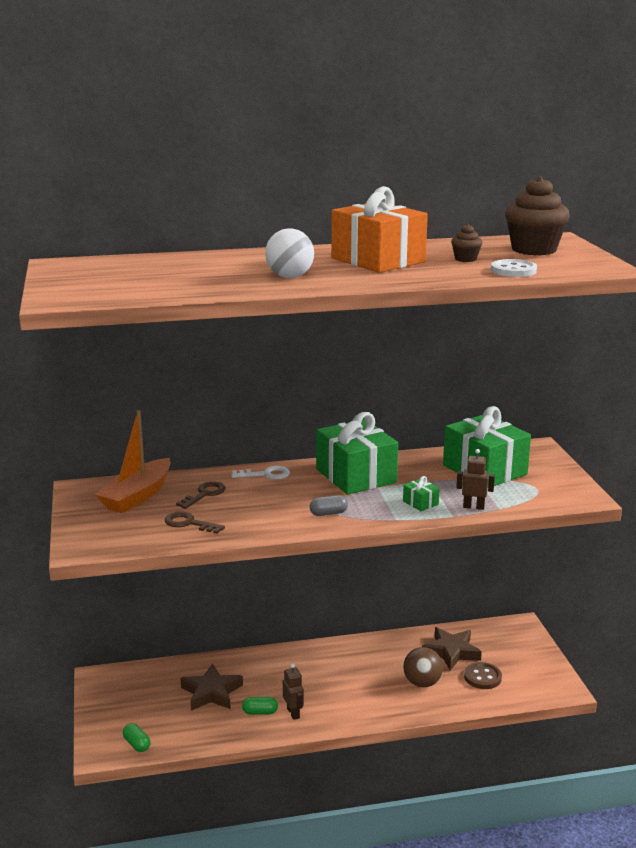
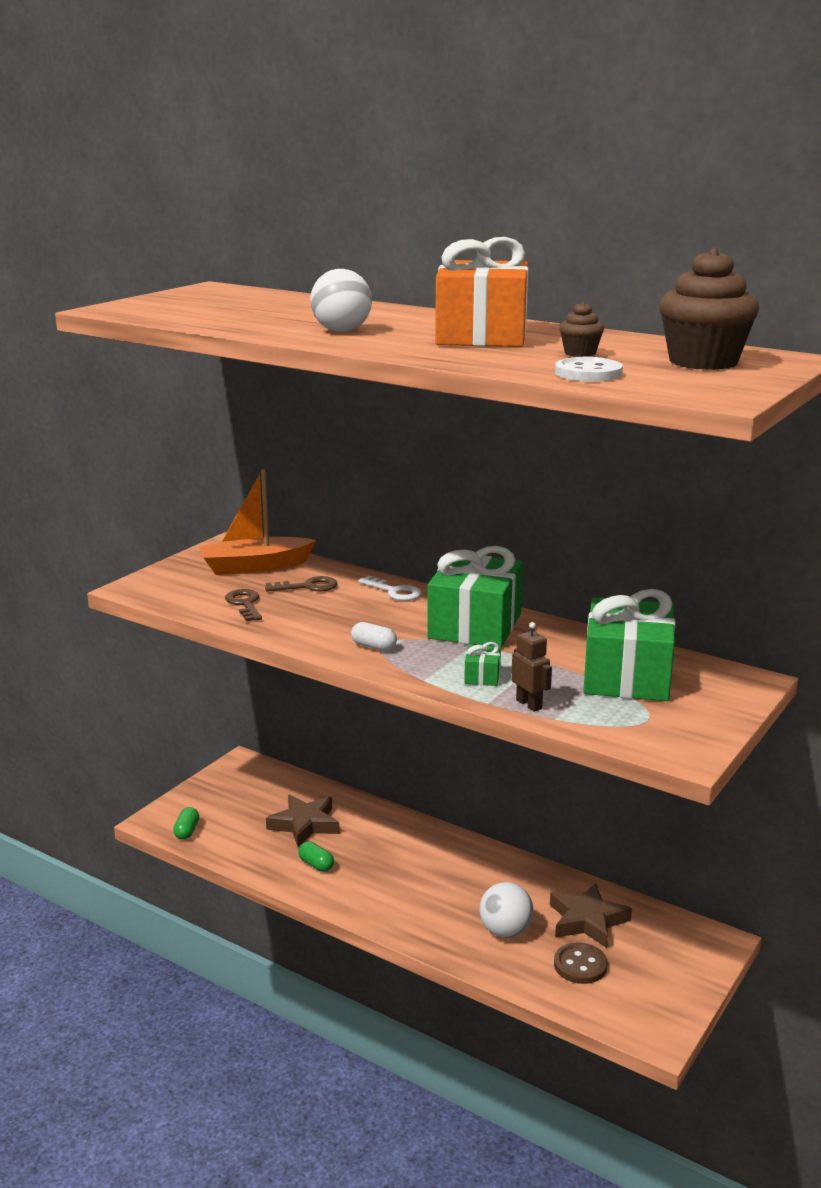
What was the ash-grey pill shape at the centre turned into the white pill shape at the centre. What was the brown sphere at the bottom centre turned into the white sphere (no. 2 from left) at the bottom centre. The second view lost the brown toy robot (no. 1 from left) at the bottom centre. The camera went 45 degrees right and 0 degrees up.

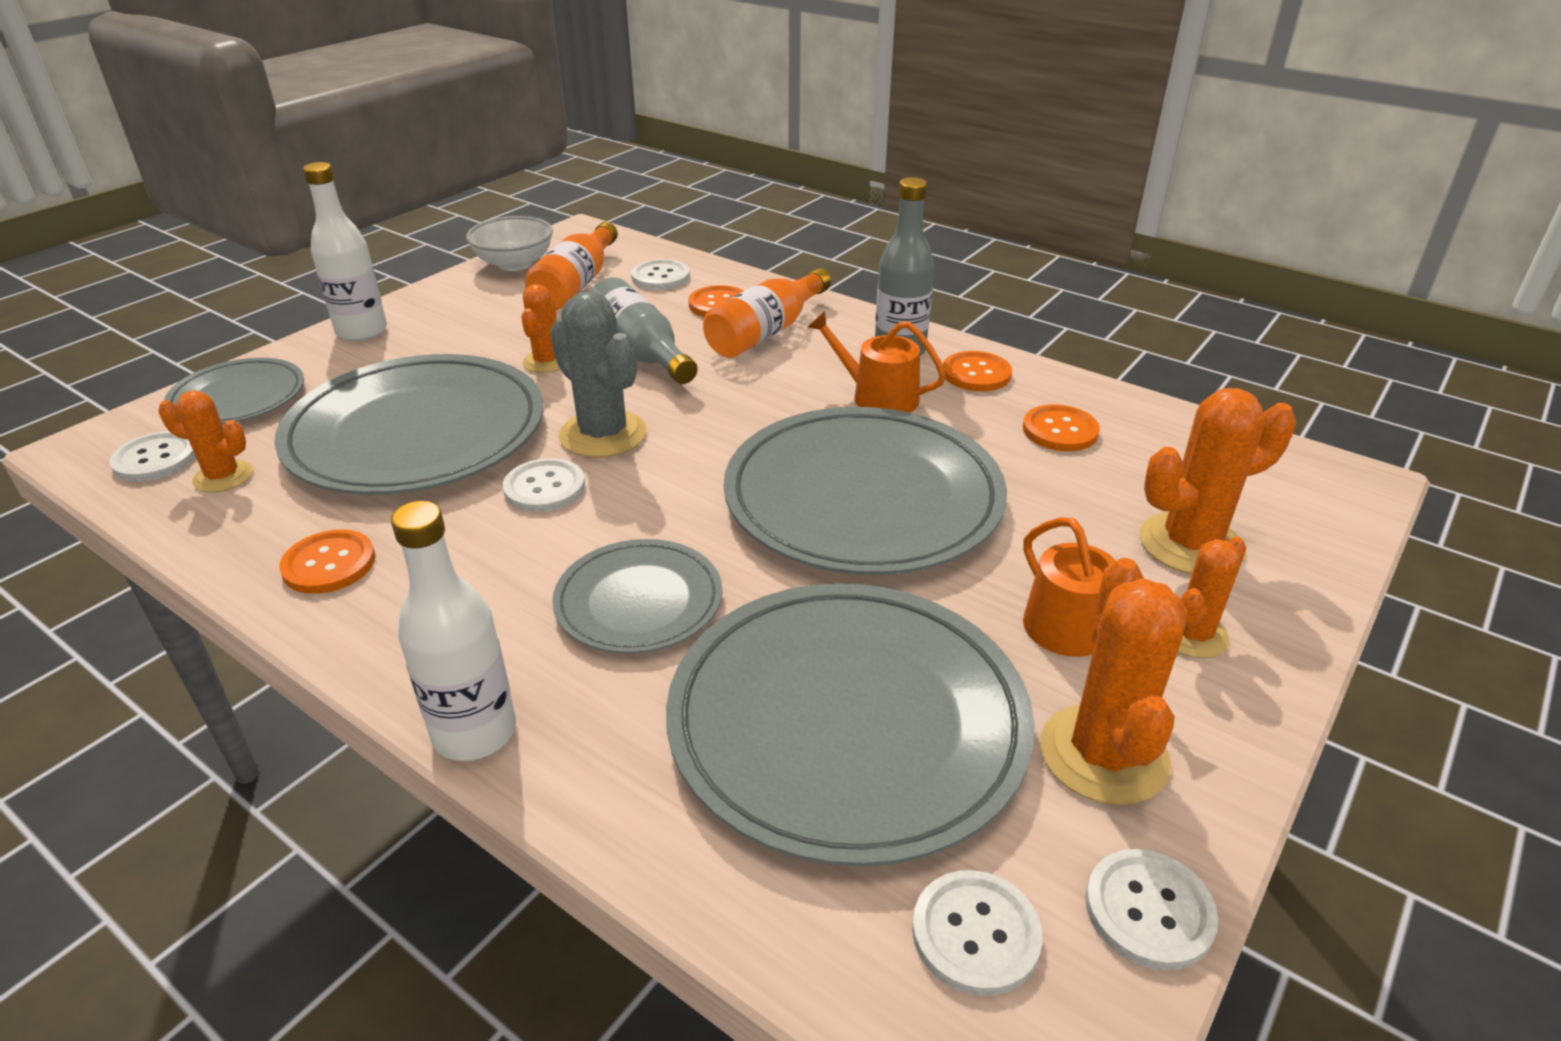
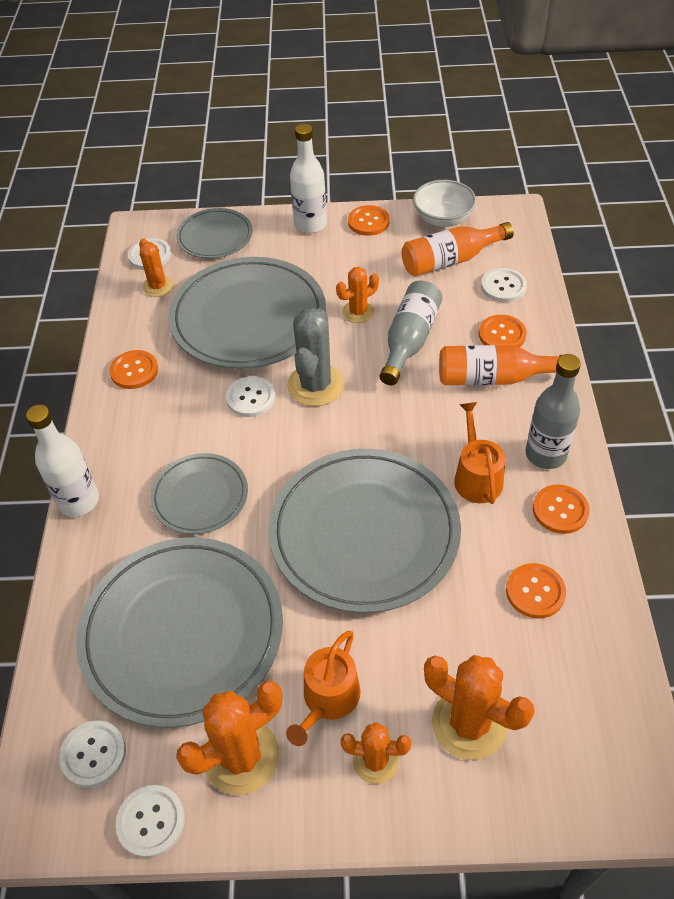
The second view gained the bright orange button (no. 2 from left) at the top centre. The camera went 55 degrees right and 15 degrees up.

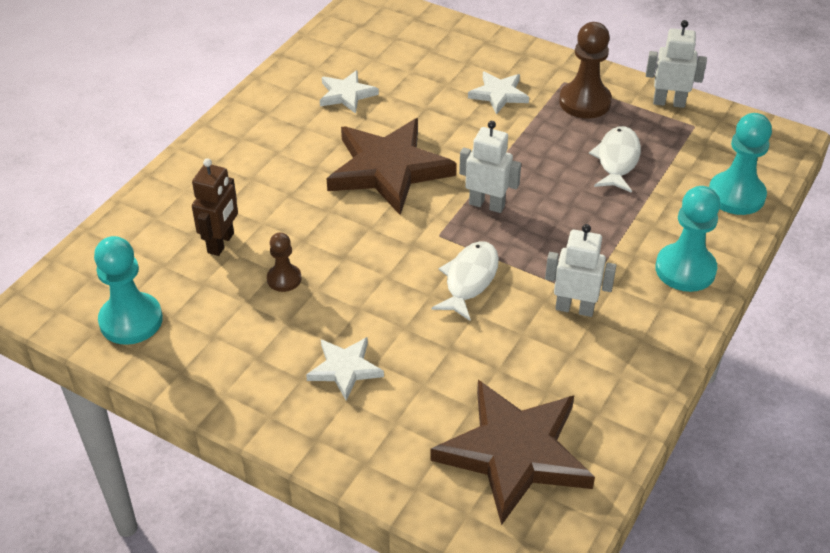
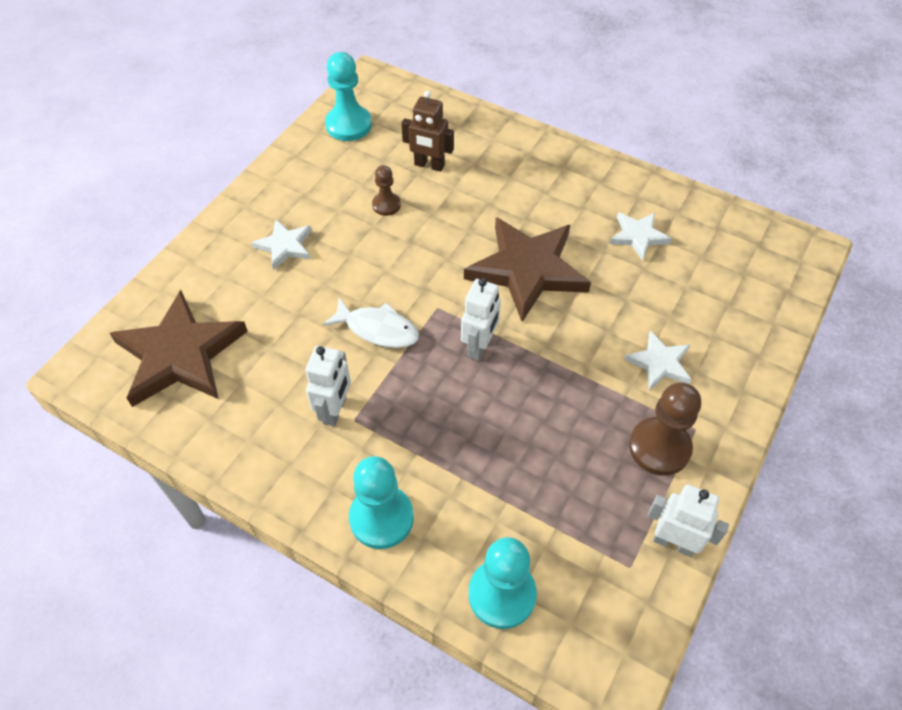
The white toy robot (no. 3 from left) at the top right ended up facing another way, 75 degrees counterclockwise from before. The second view lost the white toy fish (no. 2 from left) at the top right. The camera went 90 degrees right and 10 degrees up.

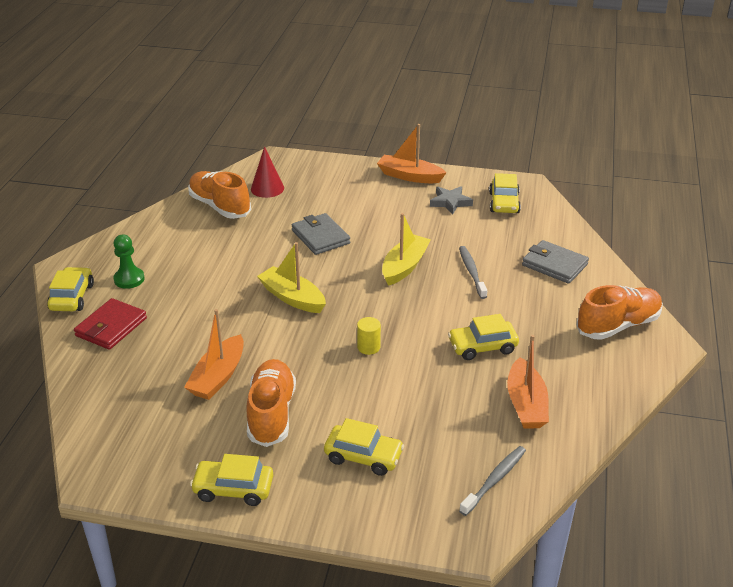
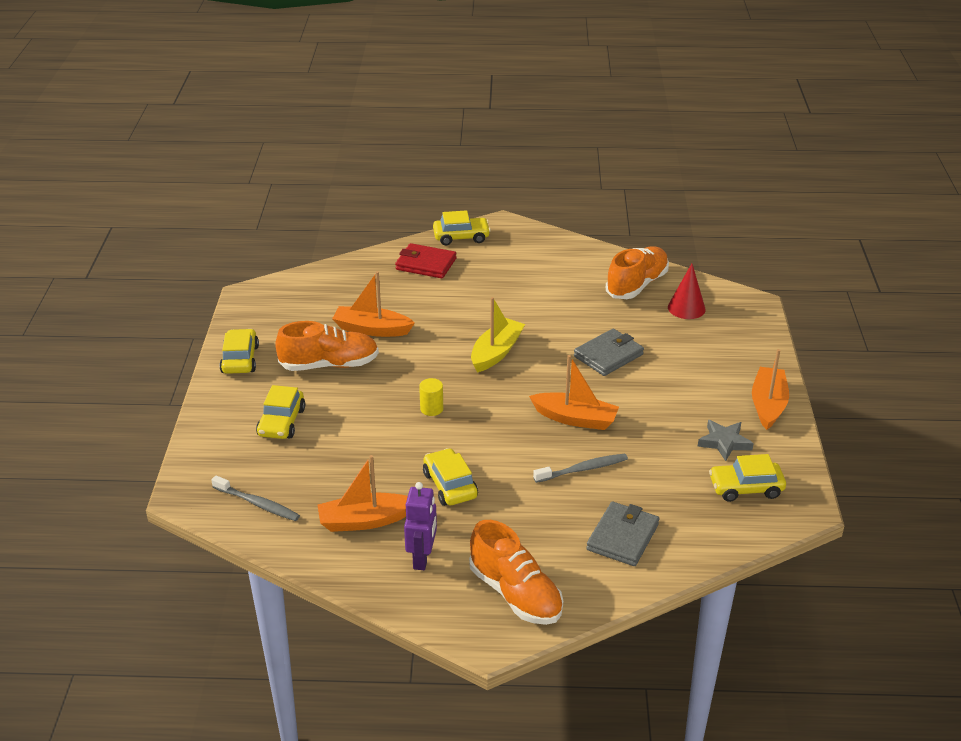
What was the yellow boat (no. 2 from left) at the centre turned into the bright orange boat (no. 3 from left) at the centre. The second view lost the emerald chess pawn at the middle left. The second view gained the purple toy robot at the bottom centre. The camera went 80 degrees right and 0 degrees up.

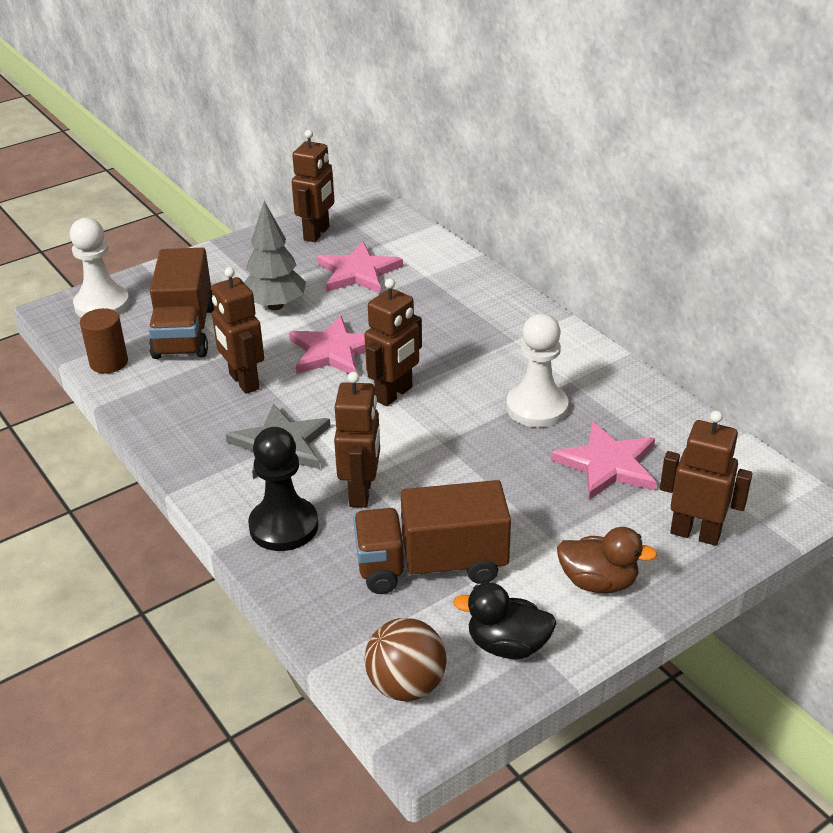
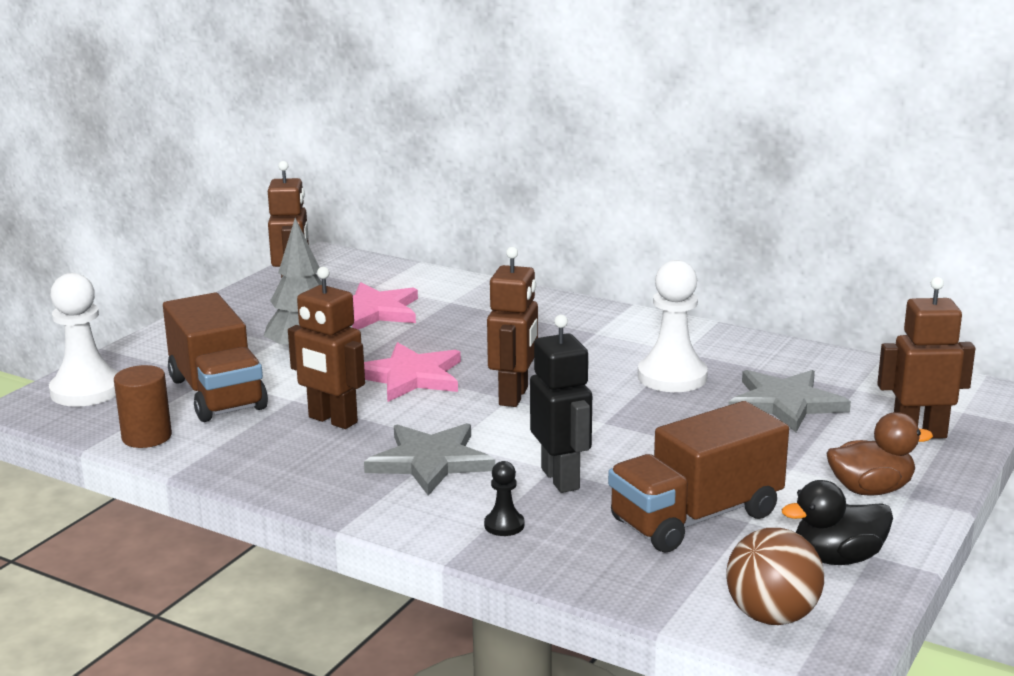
What was the brown toy robot (no. 3 from left) at the centre turned into the ebony toy robot at the centre. What was the pink star shape (no. 3 from left) at the middle right turned into the ash-grey star shape (no. 2 from left) at the middle right. The size of the ebony chess pawn at the centre changed by a factor of 0.48. The camera went 25 degrees left and 15 degrees down.

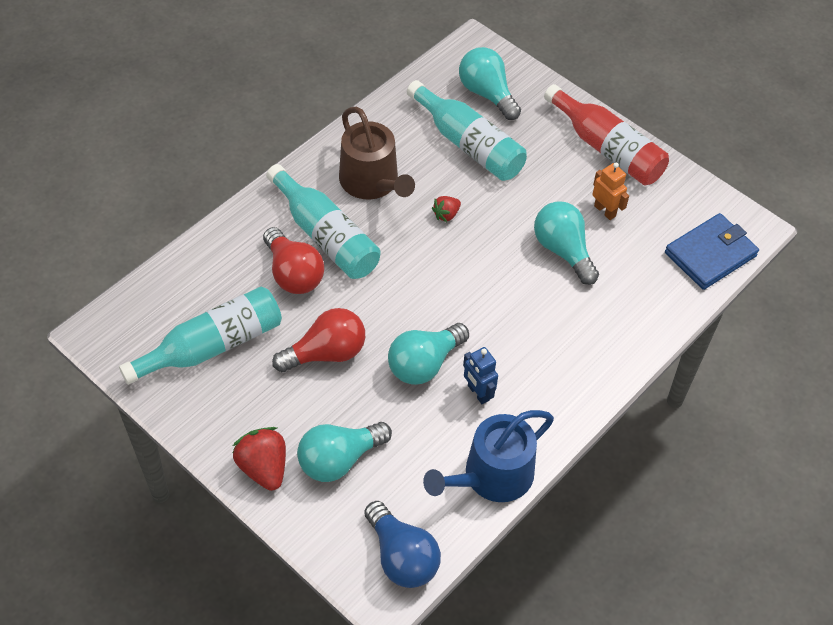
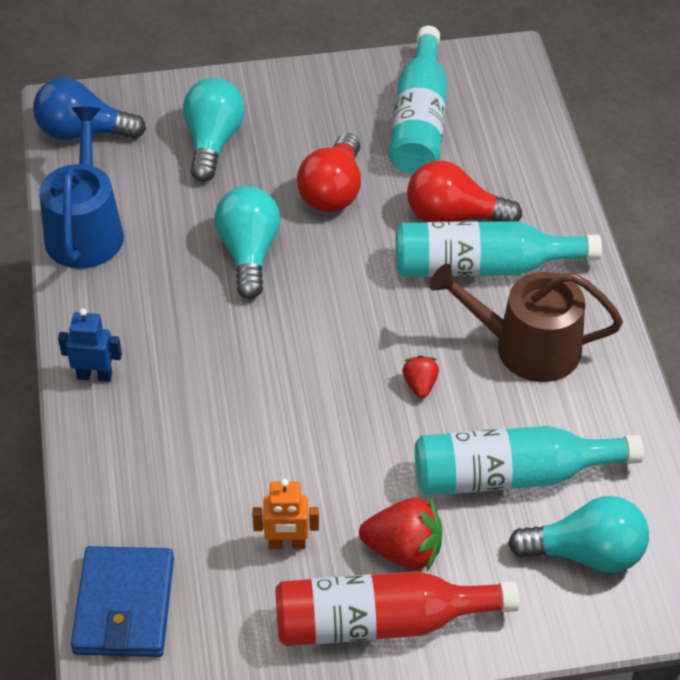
The second view lost the teal light bulb (no. 4 from left) at the middle right. The cobalt toy robot ended up elsewhere, having gone from the centre to the middle left. The red toy strawberry (no. 1 from left) ended up elsewhere, having gone from the bottom left to the bottom centre. The camera went 130 degrees right and 5 degrees down.

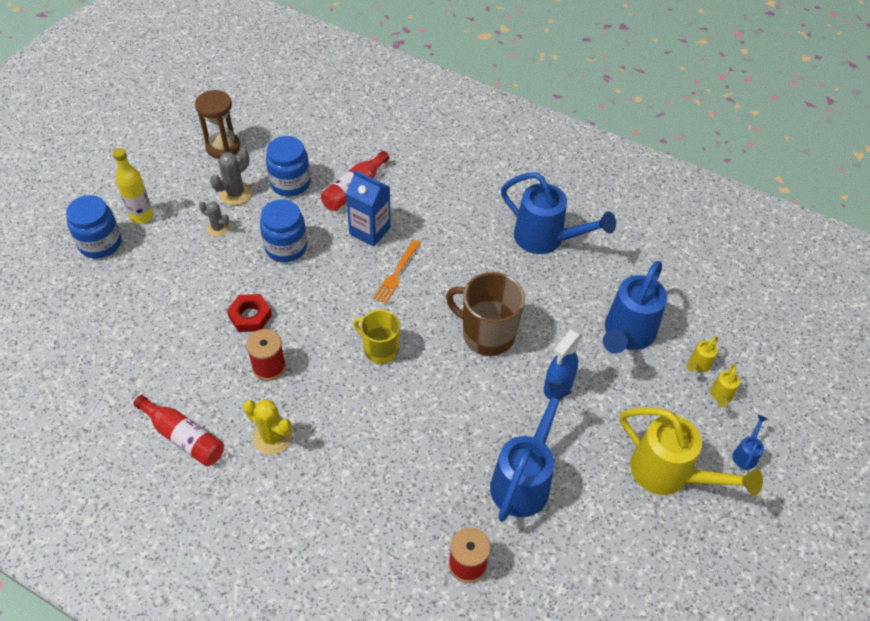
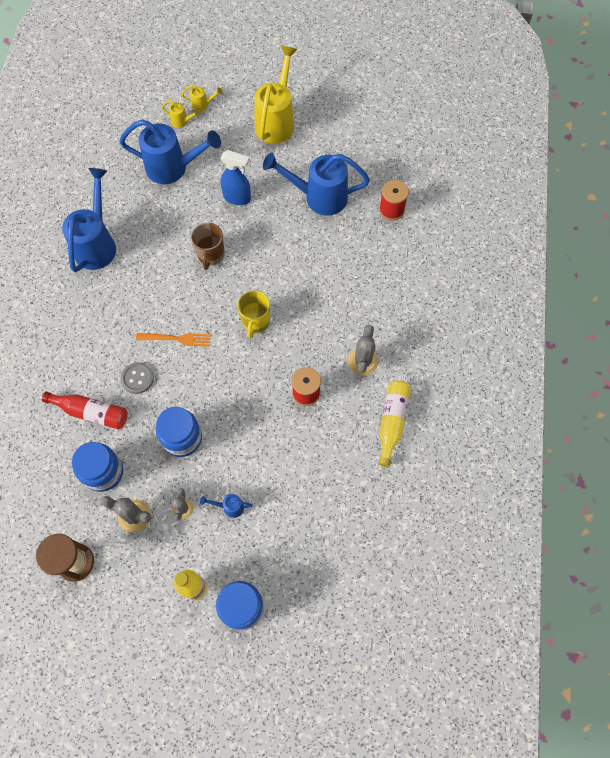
Where the cobalt milk carton stood at the centre, the ash-grey button came to stand at the middle left. The size of the brown mug at the centre changed by a factor of 0.65. The second view lost the red hexagon nut at the middle left. What was the red drink bottle (no. 1 from left) at the bottom left turned into the yellow drink bottle (no. 2 from left) at the centre. What was the yellow saguaro cactus at the bottom left turned into the ash-grey saguaro cactus (no. 3 from left) at the centre. The cobalt watering pot (no. 4 from left in the first image) ended up elsewhere, having gone from the bottom right to the bottom centre. The camera went 110 degrees left and 15 degrees up.

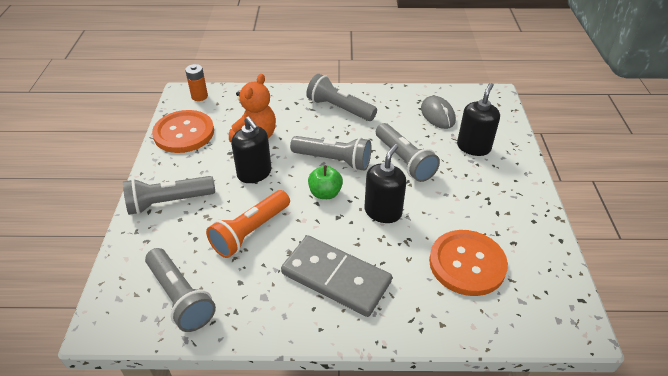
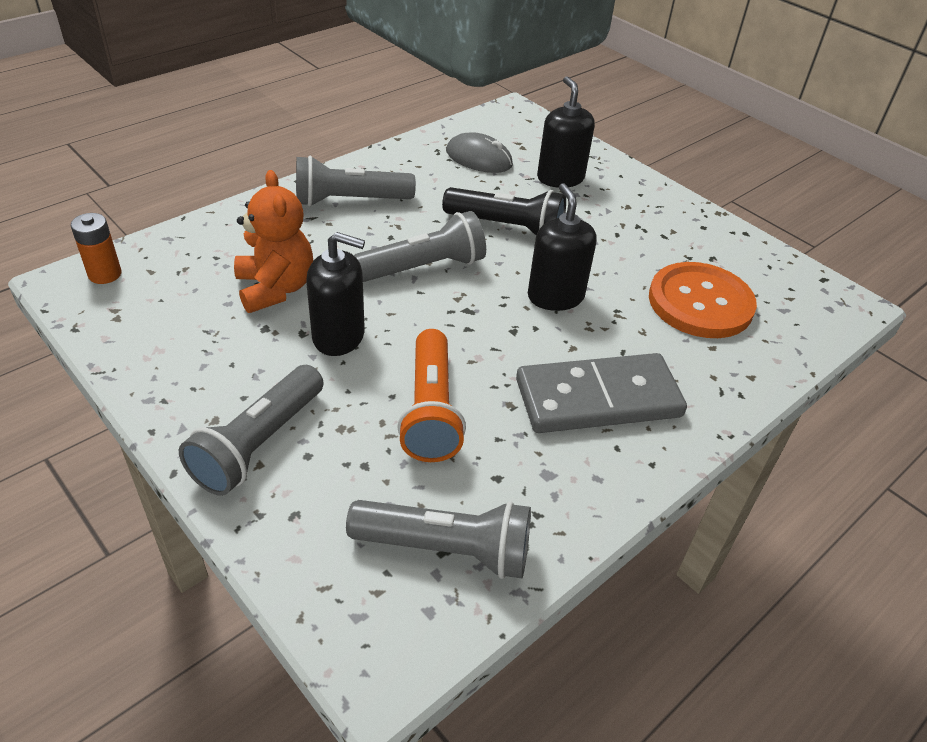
The second view lost the bright orange button (no. 1 from left) at the middle left. What was the ash-grey torch (no. 5 from left) at the centre turned into the ebony torch at the top centre. The second view lost the emerald toy apple at the centre. The camera went 45 degrees left and 0 degrees up.

